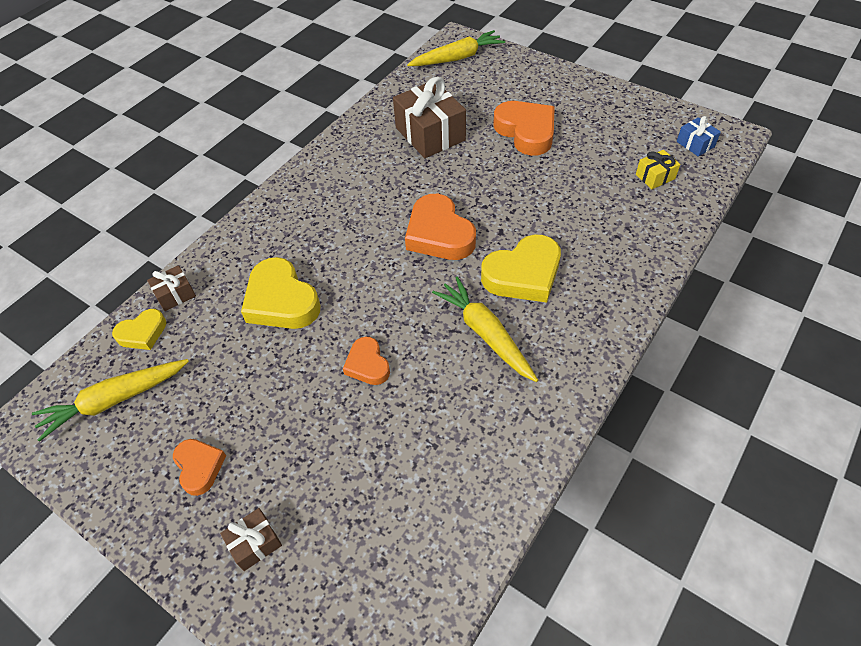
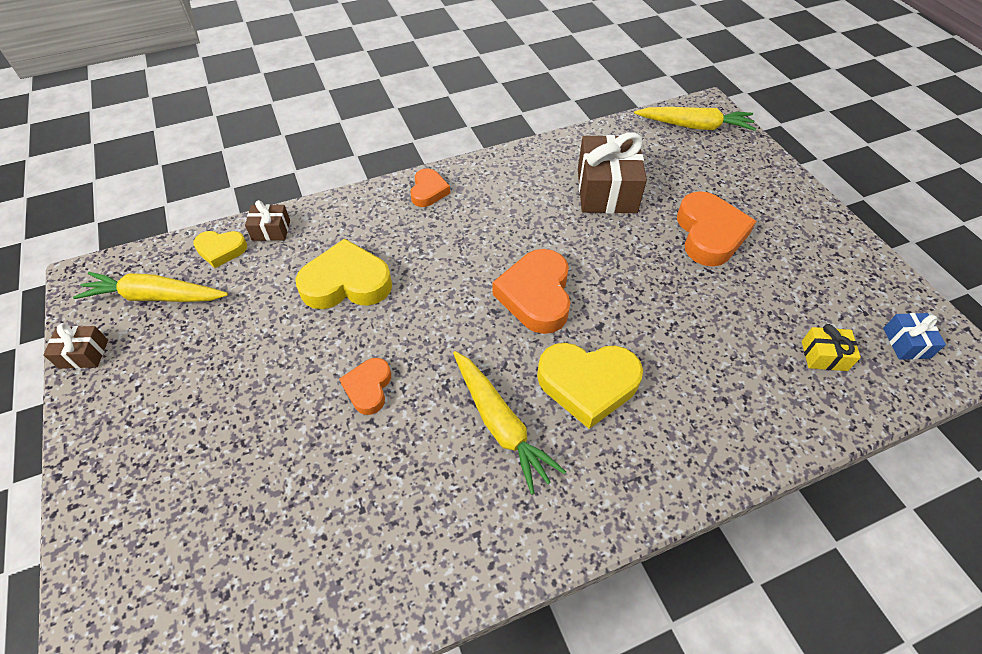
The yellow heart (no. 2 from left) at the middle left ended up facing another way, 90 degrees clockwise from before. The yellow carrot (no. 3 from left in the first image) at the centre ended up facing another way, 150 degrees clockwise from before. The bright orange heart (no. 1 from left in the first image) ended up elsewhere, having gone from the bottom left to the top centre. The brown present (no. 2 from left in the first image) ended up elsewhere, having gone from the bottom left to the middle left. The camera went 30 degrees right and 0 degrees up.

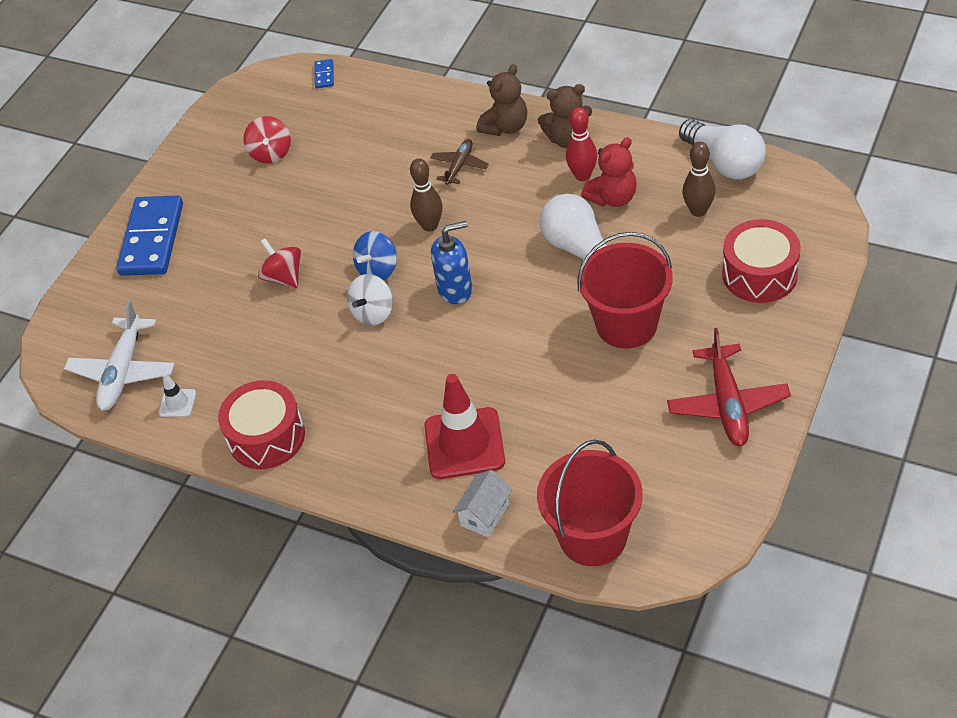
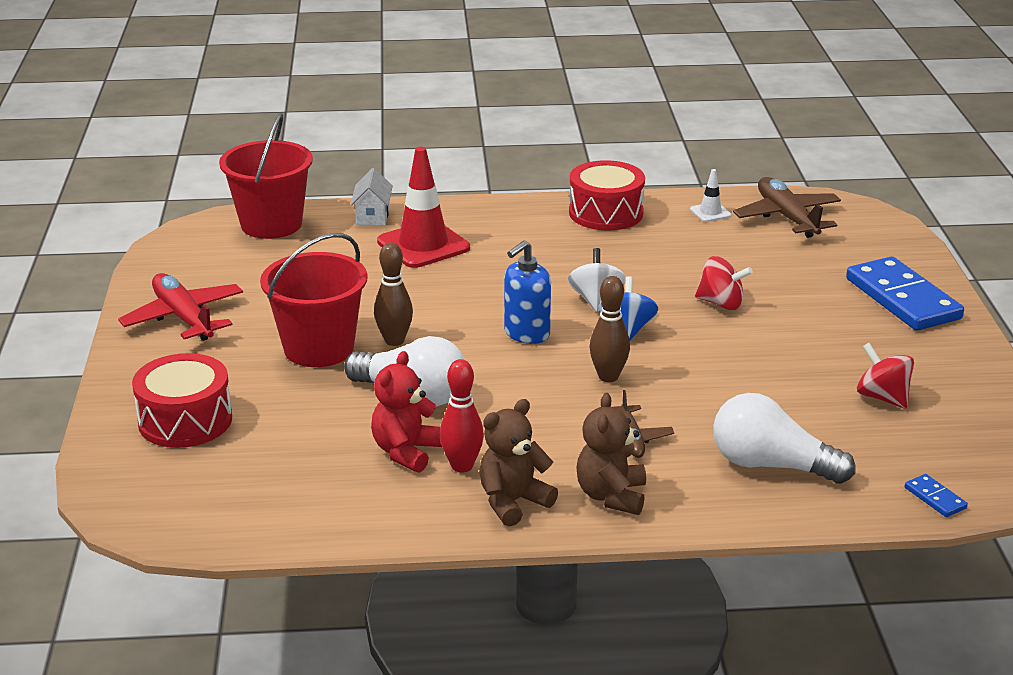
The white light bulb (no. 2 from left) ended up elsewhere, having gone from the top right to the middle right. The brown tenpin (no. 2 from left in the first image) ended up elsewhere, having gone from the top right to the centre. What was the white aeroplane at the middle left turned into the brown aeroplane (no. 2 from left) at the top right. The camera went 145 degrees right and 20 degrees down.

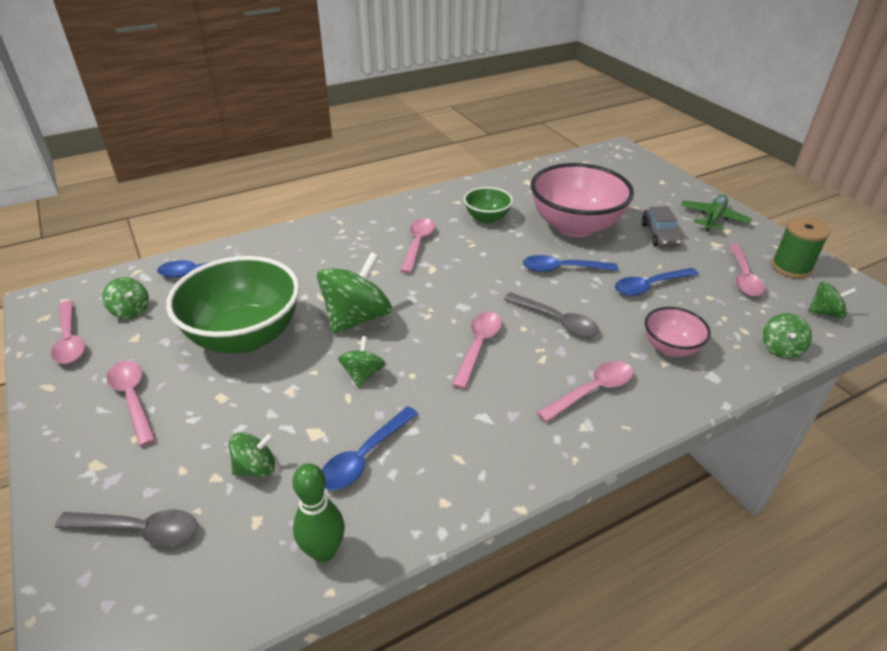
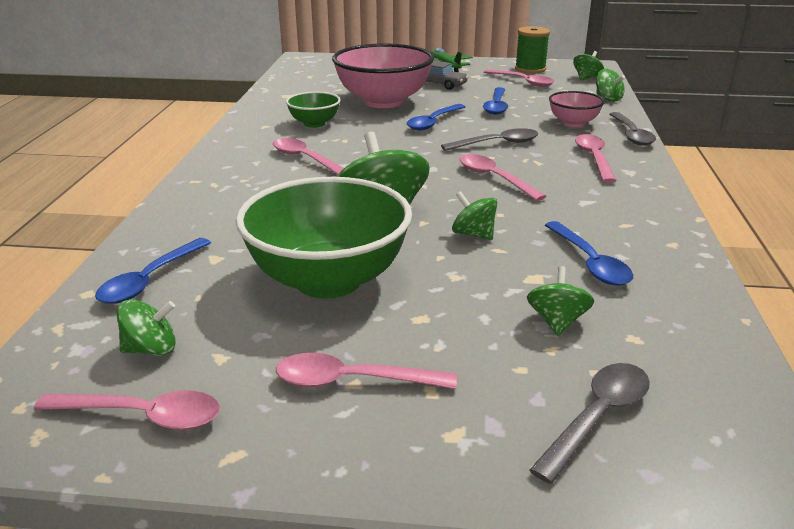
The second view lost the emerald tenpin at the bottom centre. The second view gained the ash-grey spoon (no. 3 from left) at the top right. The camera went 55 degrees left and 10 degrees down.

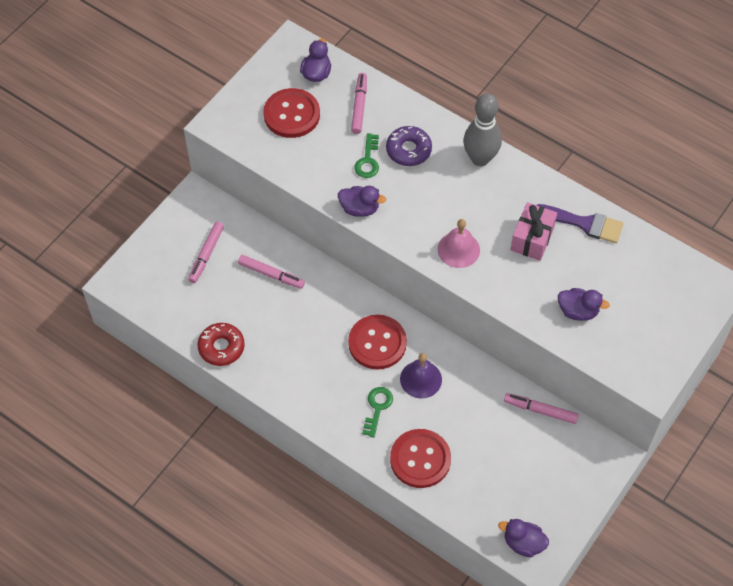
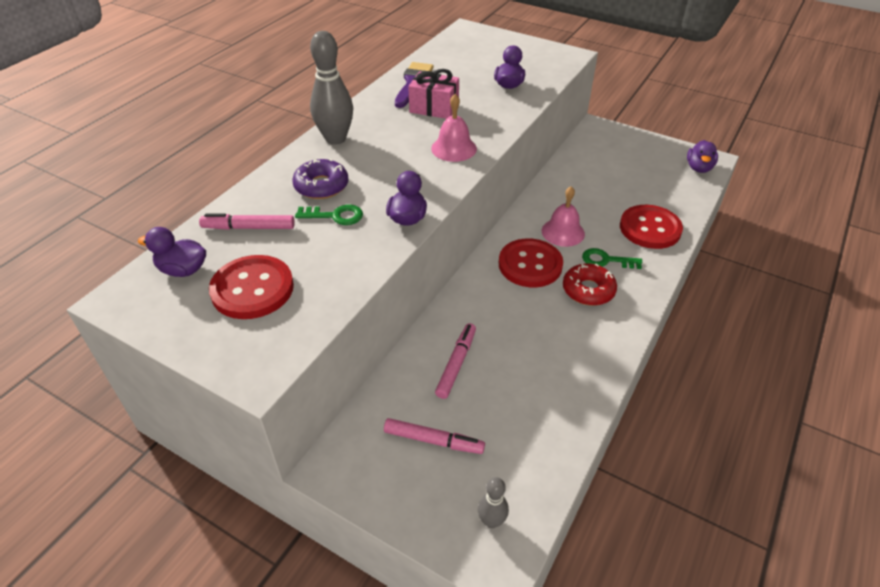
The red glazed donut ended up elsewhere, having gone from the middle left to the middle right. What was the purple hand bell at the centre turned into the pink hand bell (no. 2 from left) at the centre. The second view lost the pink marker pen (no. 4 from left) at the bottom right. The second view gained the ash-grey tenpin (no. 2 from left) at the bottom centre. The camera went 95 degrees left and 15 degrees down.

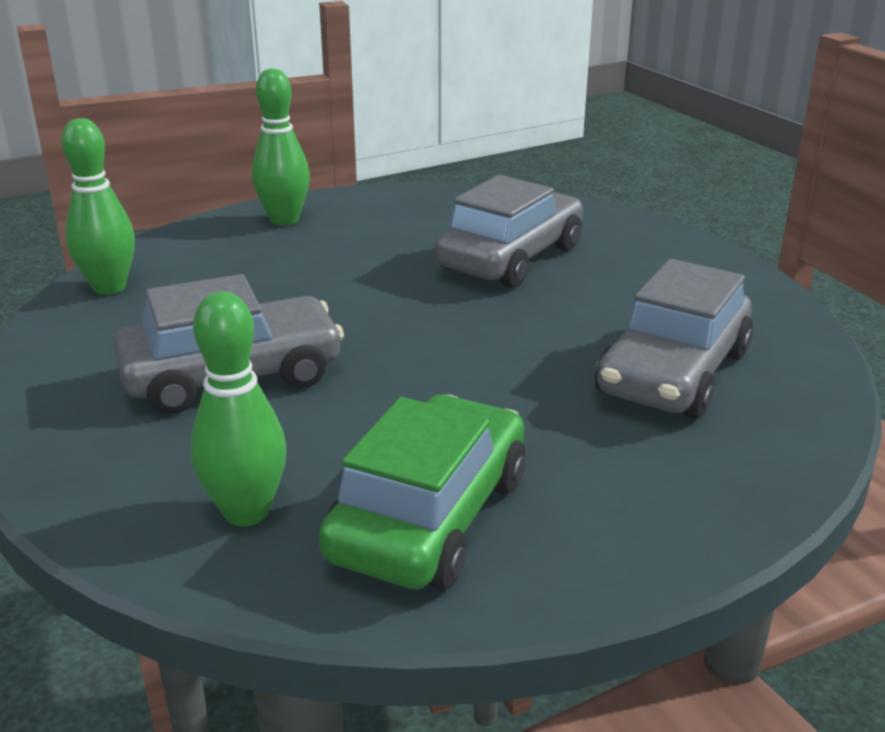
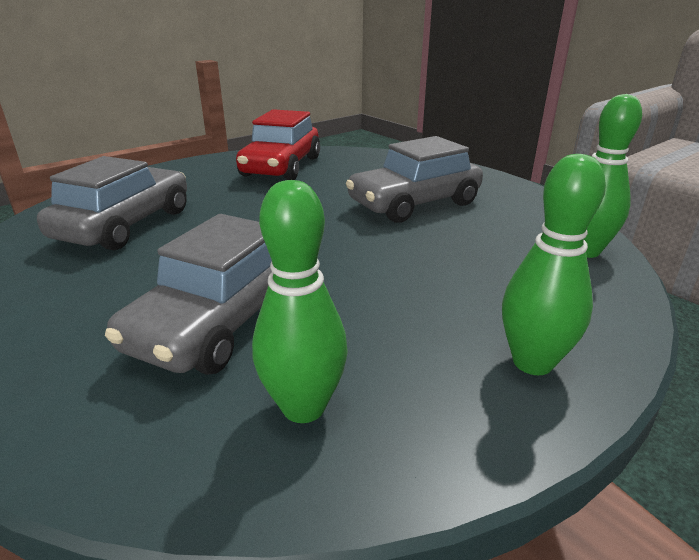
The emerald tenpin (no. 2 from left in the first image) ended up elsewhere, having gone from the middle left to the centre. What was the emerald automobile at the bottom centre turned into the red automobile at the top centre. The camera went 170 degrees right and 0 degrees up.

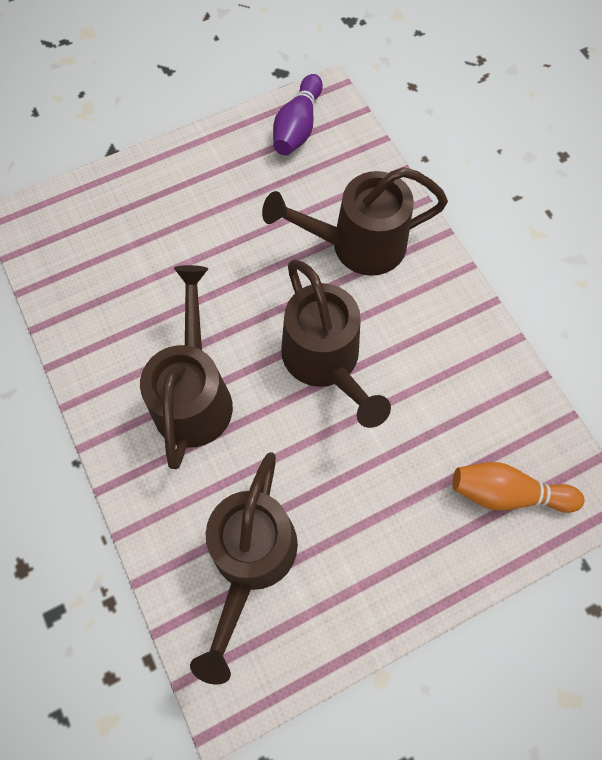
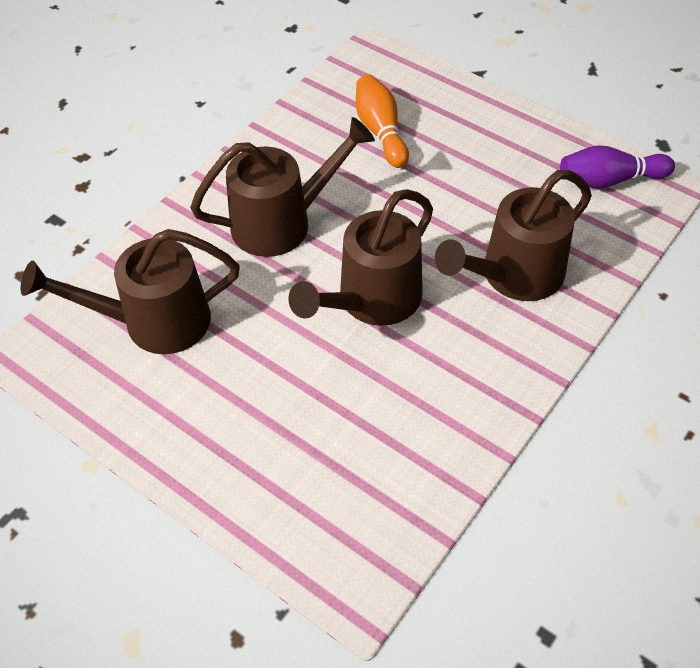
The brown watering pot (no. 4 from left) at the top centre ended up facing another way, 90 degrees counterclockwise from before. The bright orange tenpin ended up elsewhere, having gone from the middle right to the top centre. The camera went 65 degrees right and 15 degrees down.

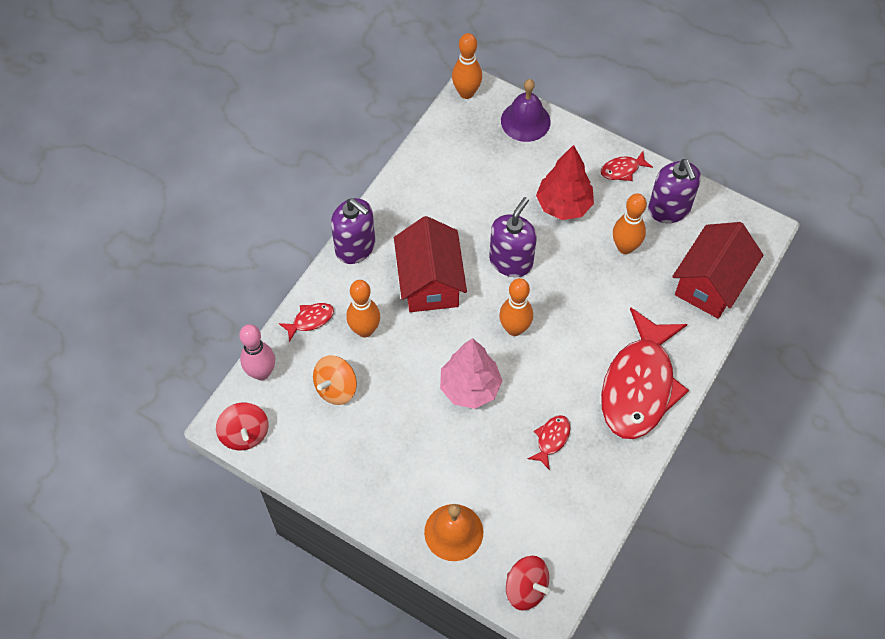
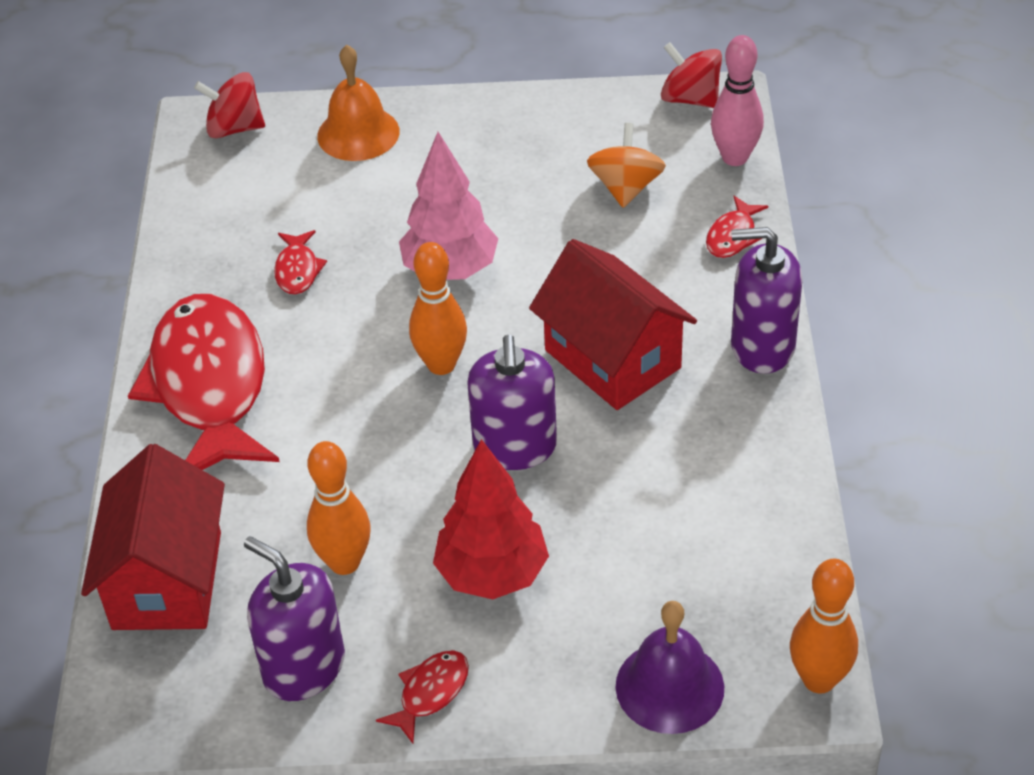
The second view lost the bright orange tenpin (no. 1 from left) at the centre. The camera went 150 degrees right and 15 degrees down.

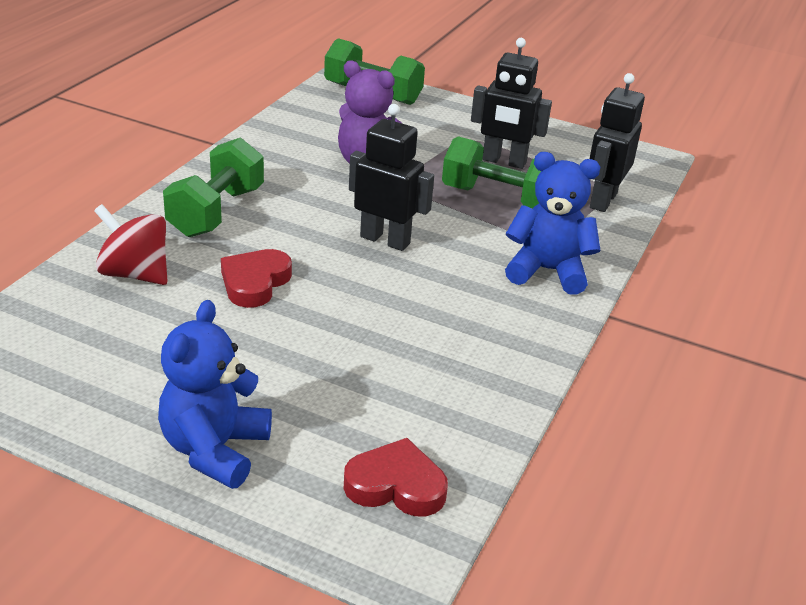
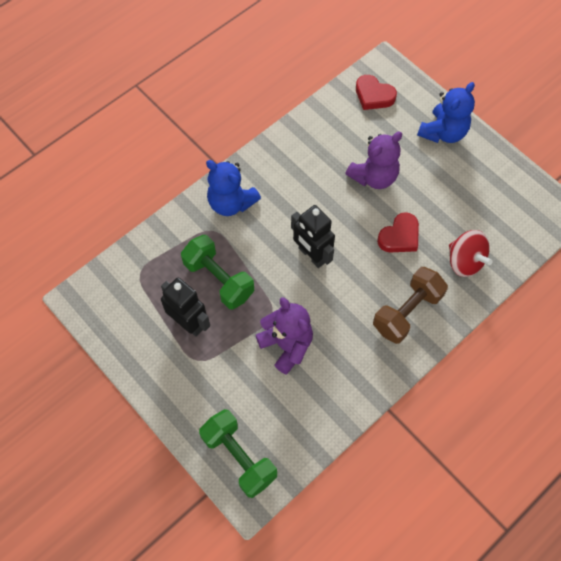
The second view lost the ebony toy robot (no. 3 from left) at the top right. What was the emerald hand weight (no. 1 from left) at the top left turned into the brown hand weight at the middle right. The second view gained the purple teddy bear (no. 2 from left) at the top centre. The camera went 155 degrees left and 30 degrees up.

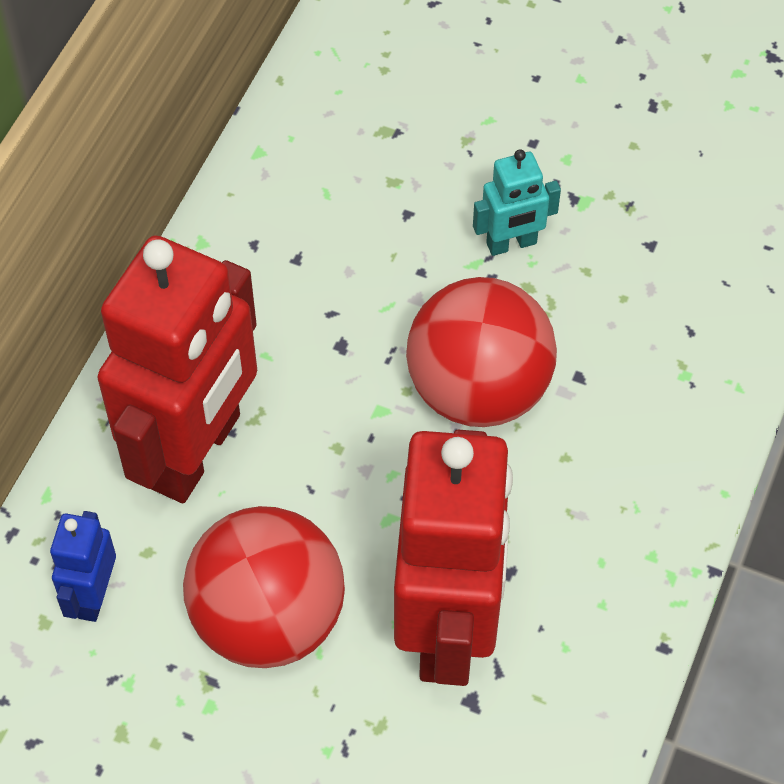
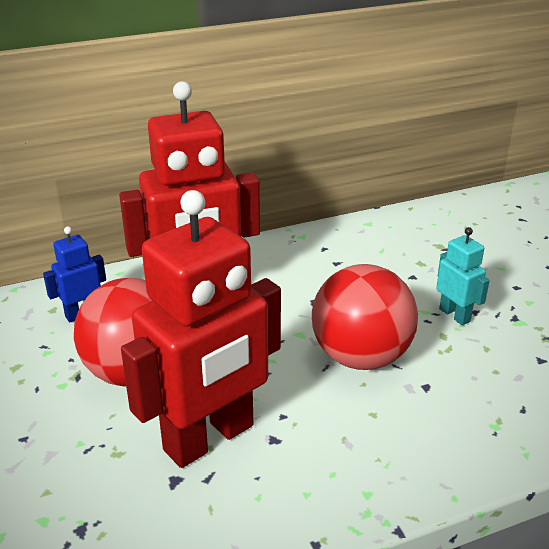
The teal toy robot at the top centre ended up facing another way, 150 degrees counterclockwise from before. The camera went 45 degrees right and 25 degrees down.

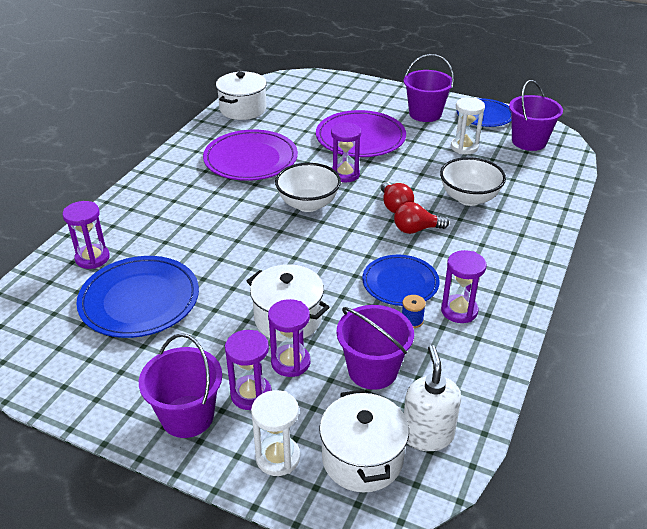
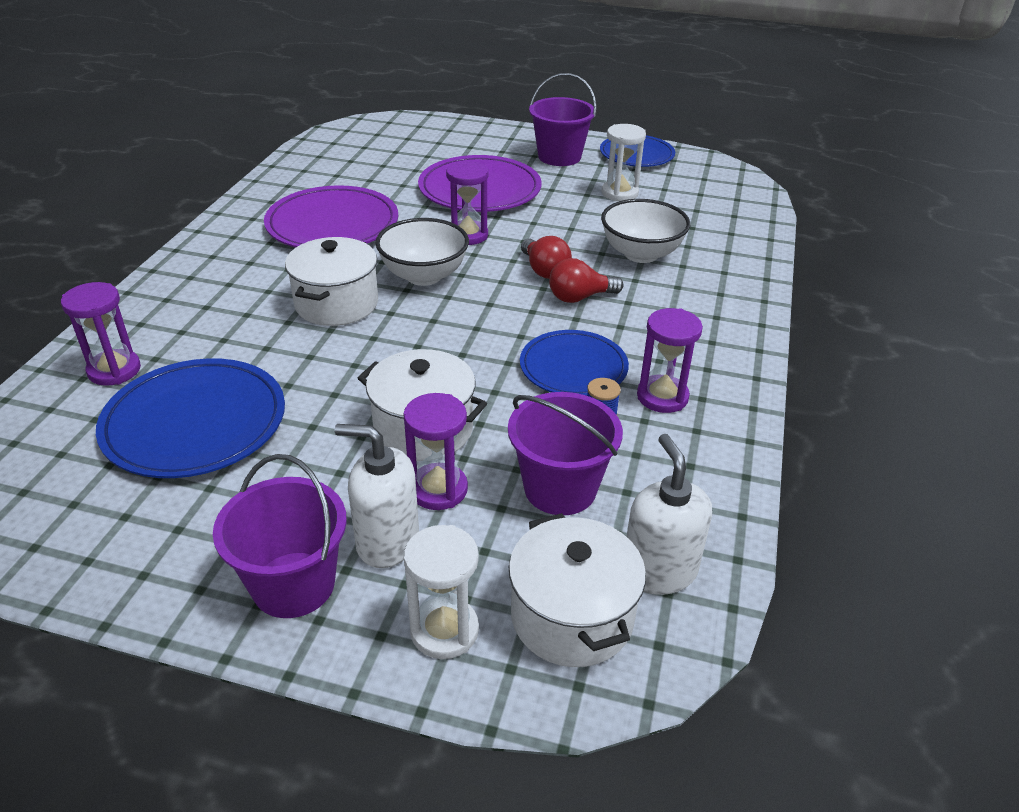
The white stockpot (no. 1 from left) ended up elsewhere, having gone from the top centre to the middle left. The second view lost the purple pail (no. 4 from left) at the top right. Where the purple sandglass (no. 2 from left) stood at the bottom centre, the white soap dispenser (no. 1 from left) came to stand at the centre. The camera went 10 degrees left and 0 degrees up.

